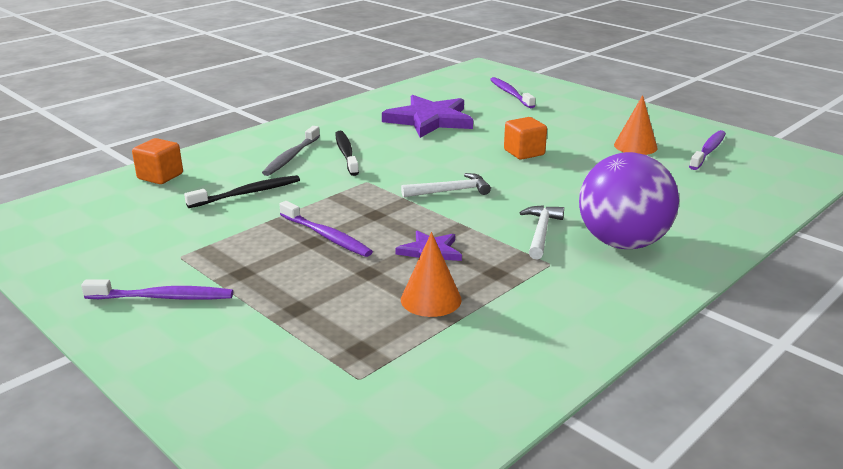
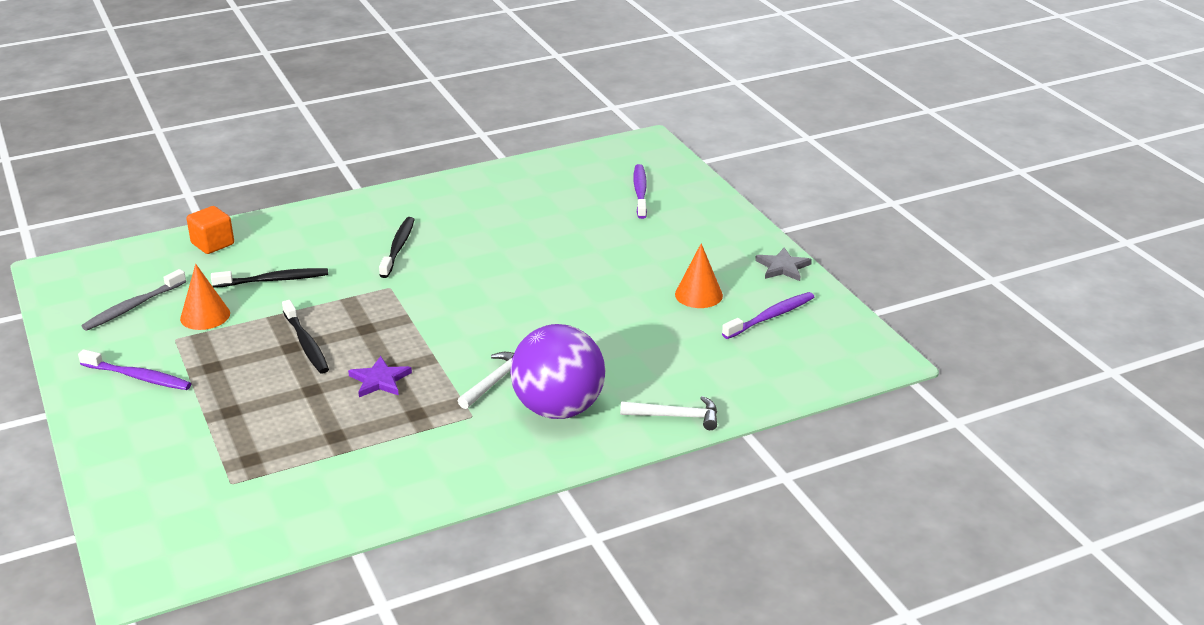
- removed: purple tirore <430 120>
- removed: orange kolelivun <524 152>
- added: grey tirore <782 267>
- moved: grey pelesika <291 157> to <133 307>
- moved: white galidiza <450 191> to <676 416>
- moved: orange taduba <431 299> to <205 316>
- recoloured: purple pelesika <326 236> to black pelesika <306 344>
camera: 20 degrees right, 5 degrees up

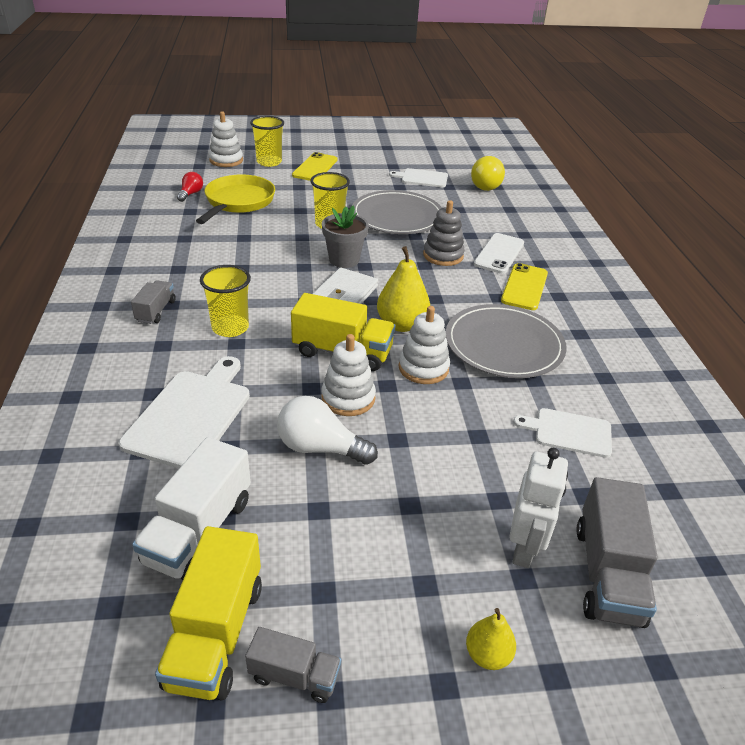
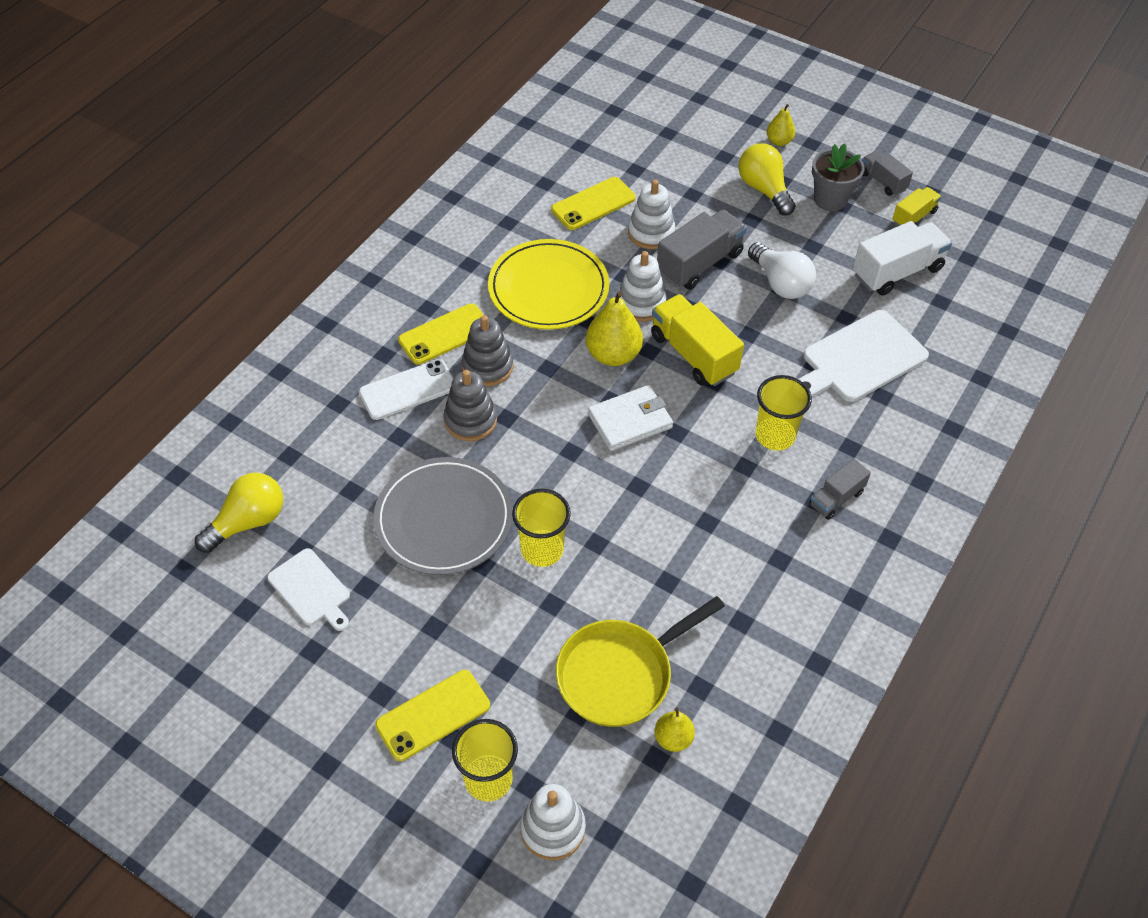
- removed: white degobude <524 549>
- added: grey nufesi <487 367>
- added: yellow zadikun <764 190>
- moved: white nufesi <348 398> to <651 233>
- moved: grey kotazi <344 260> to <830 199>
- moved: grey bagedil <607 573> to <699 263>
- replaced: red zadikun <191 194> to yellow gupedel <673 738>
- replaced: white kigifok <569 432> to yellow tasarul <593 204>
- recoloured: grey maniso <504 345> to yellow maniso <548 288>
- resized: yellow bagedil <216 634> = <914 217> x0.57
camera: 140 degrees left, 15 degrees up

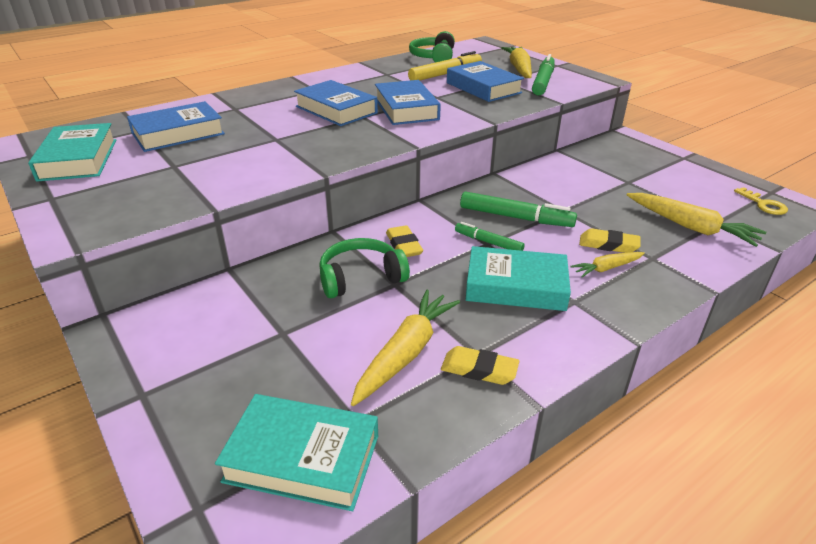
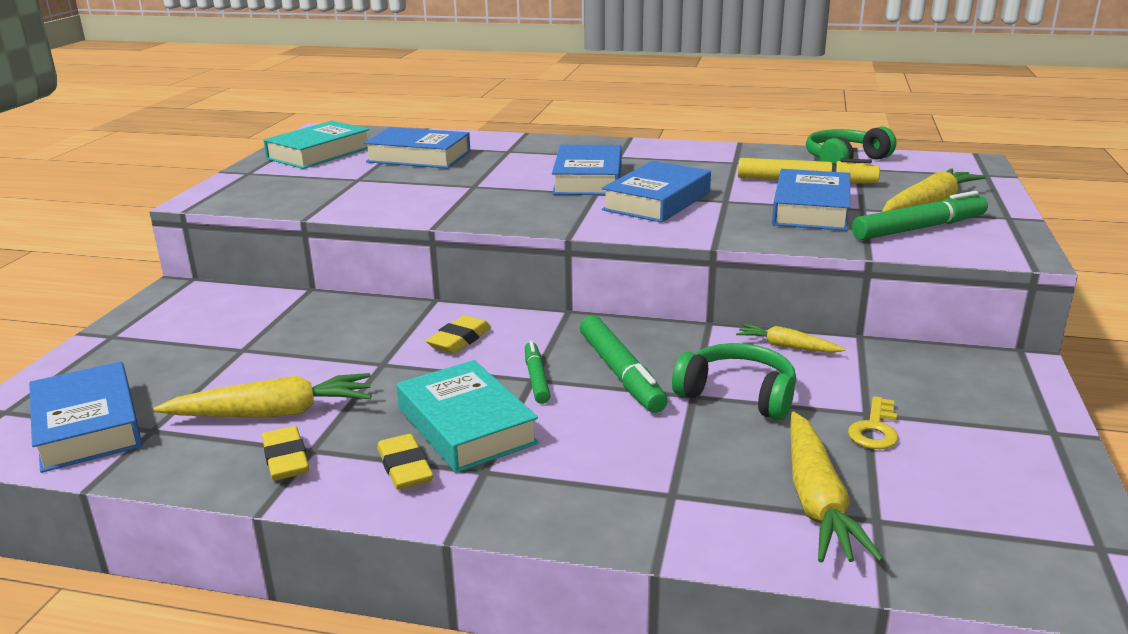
- moved: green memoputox <361 277> to <738 394>
- moved: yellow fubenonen <606 268> to <787 347>
- moved: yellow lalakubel <608 245> to <405 468>
- moved: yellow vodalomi <764 204> to <875 429>
- recoloured: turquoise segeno <302 458> to blue segeno <88 426>
camera: 50 degrees right, 10 degrees down

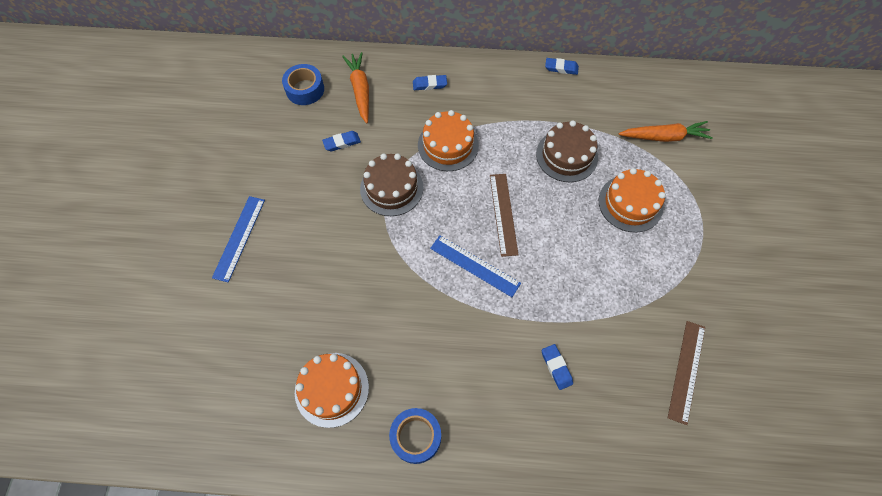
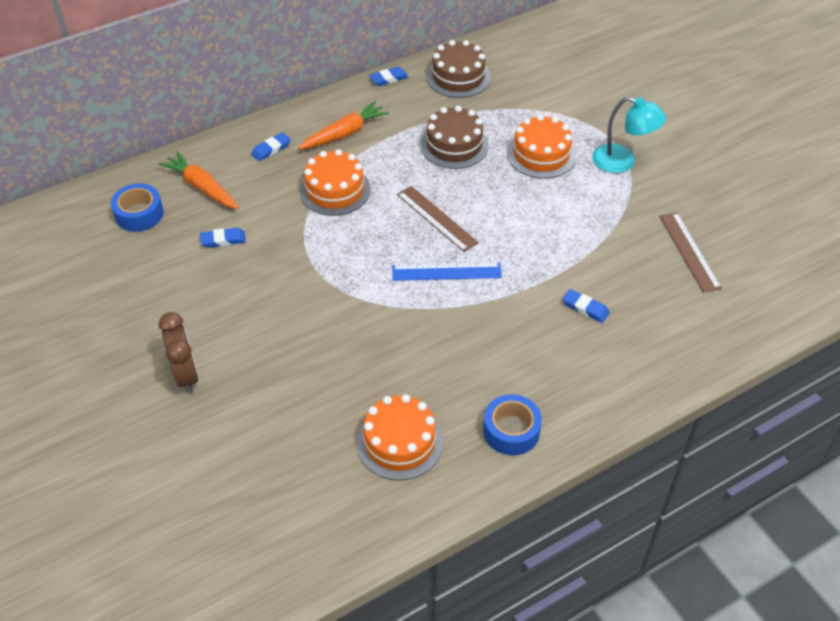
- added: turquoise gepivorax <622 162>
- moved: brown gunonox <391 188> to <458 77>
- moved: orange fubenonen <664 137> to <344 133>
- replaced: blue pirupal <239 238> to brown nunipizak <186 375>
- turned: blue lalakubel <342 143> = <223 240> 45 degrees clockwise
camera: 35 degrees left, 15 degrees down

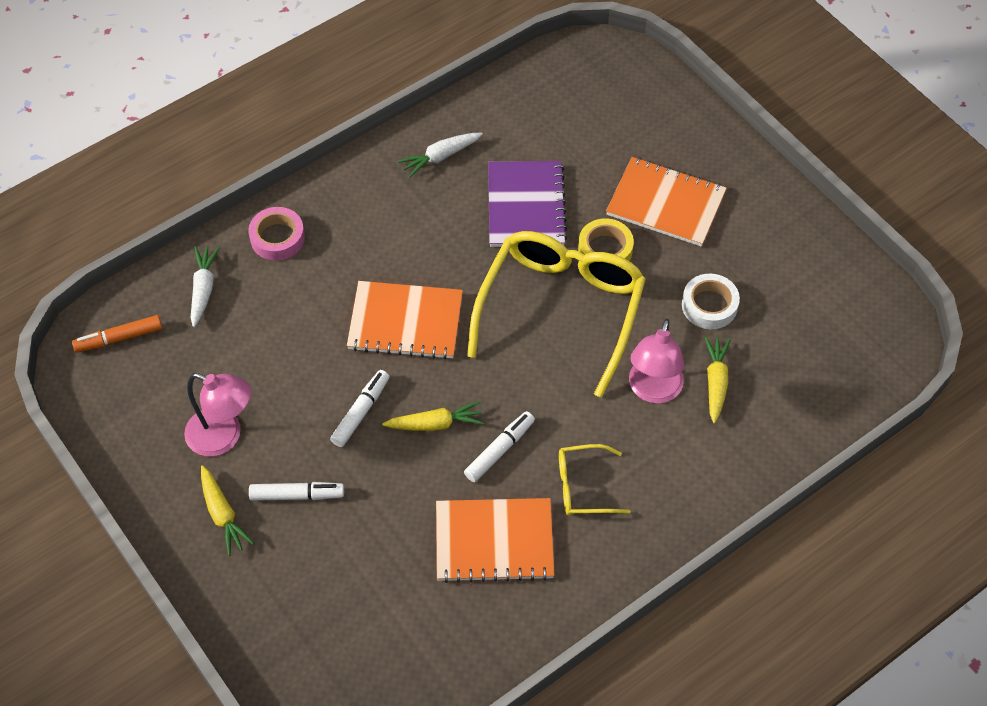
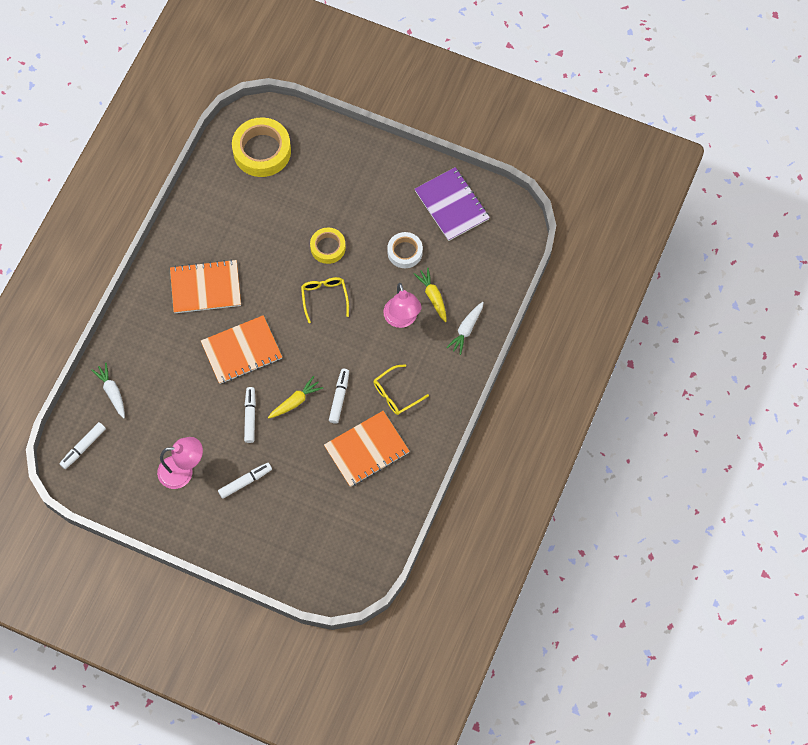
- removed: yellow fubenonen <222 514>
- removed: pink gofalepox <277 238>
- added: yellow gofalepox <262 151>
- moved: white fubenonen <440 157> to <466 330>
- moved: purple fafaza <526 206> to <452 205>
- moved: orange fafaza <666 204> to <205 287>
- recoloured: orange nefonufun <119 338> to white nefonufun <83 447>
- resized: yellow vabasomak <561 310> = <324 297> x0.46
camera: 30 degrees left, 10 degrees up

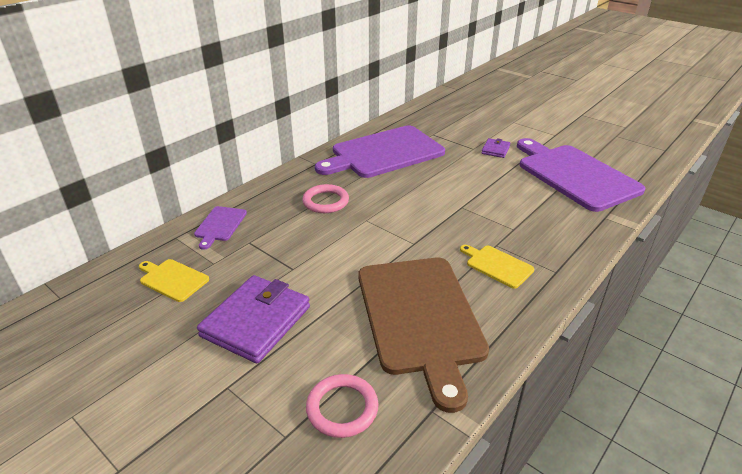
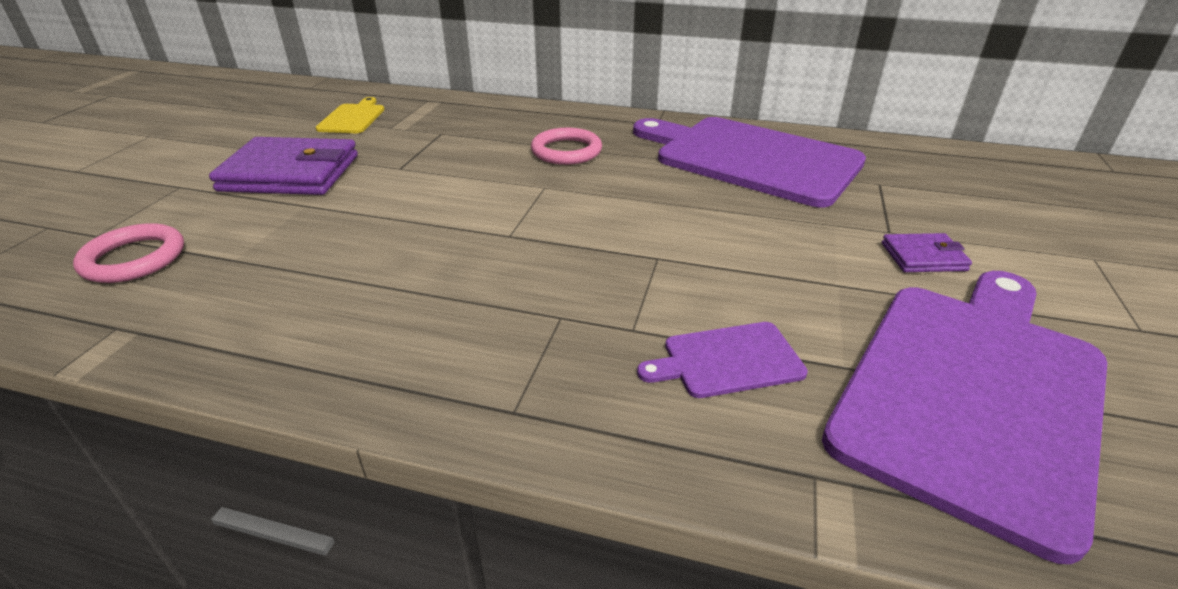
- removed: brown kigifok <420 317>
- removed: yellow kigifok <497 265>
- moved: purple kigifok <220 225> to <727 360>
camera: 65 degrees right, 0 degrees up

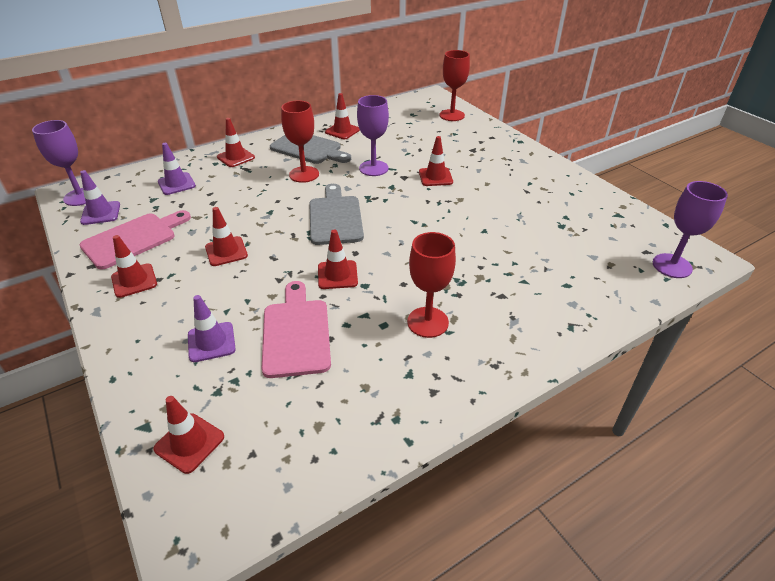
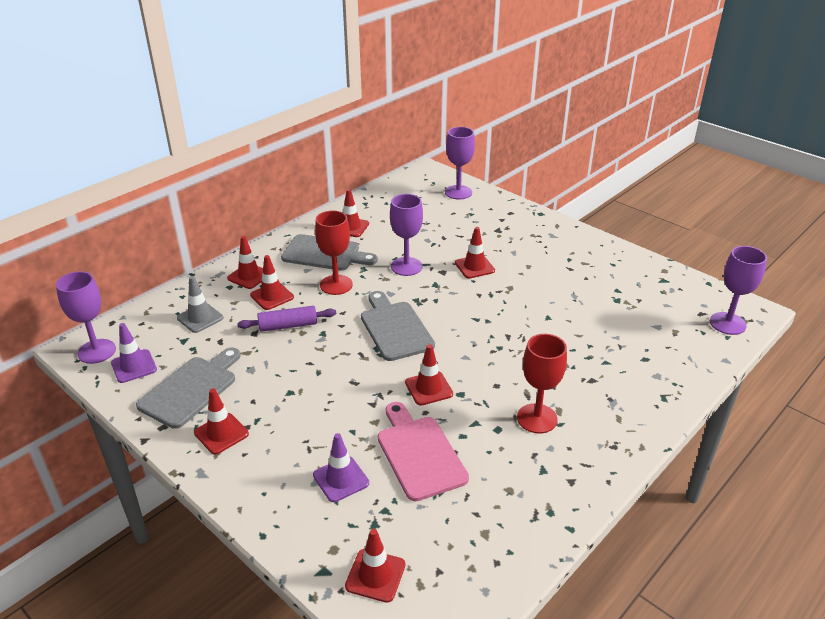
- added: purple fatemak <288 325>
- moved: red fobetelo <226 251> to <272 296>
- recoloured: pink kigifok <133 239> to grey kigifok <191 389>
- recoloured: purple fobetelo <176 184> to grey fobetelo <200 318>
- recoloured: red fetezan <452 115> to purple fetezan <458 192>
camera: 15 degrees left, 5 degrees down

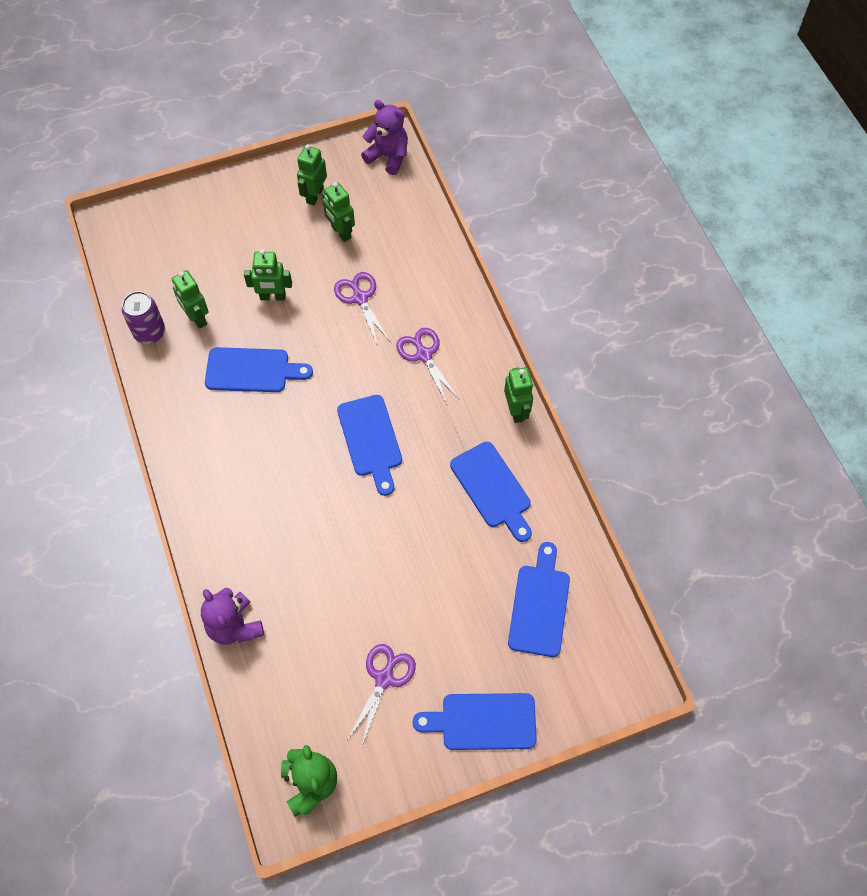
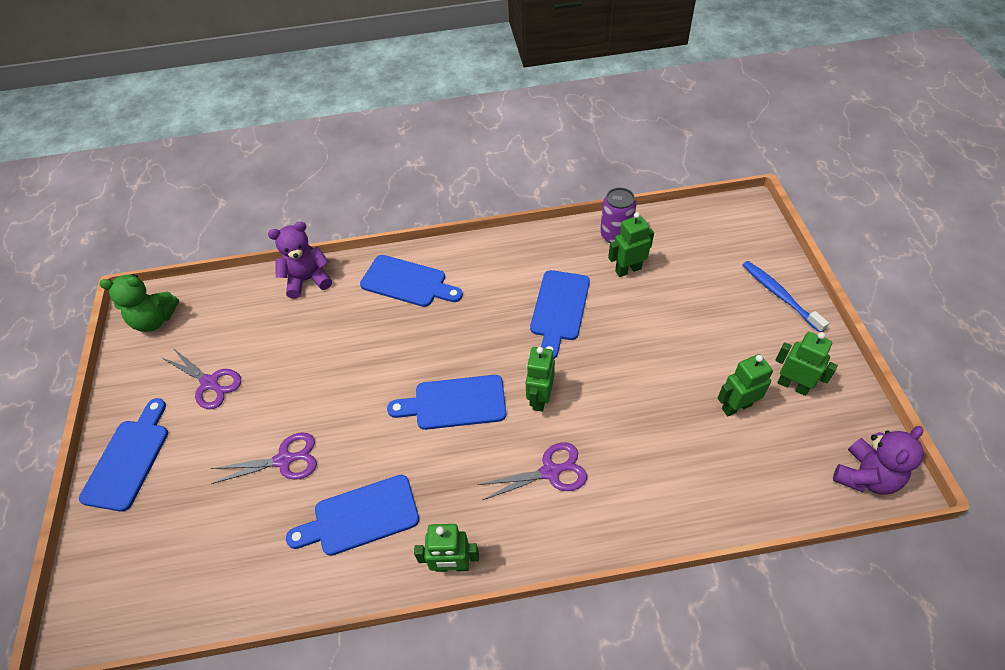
- added: blue pelesika <780 295>
- moved: green degobude <272 297> to <540 398>
- moved: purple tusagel <360 298> to <284 460>
- moved: blue kigifok <539 605> to <407 282>
camera: 105 degrees right, 10 degrees down

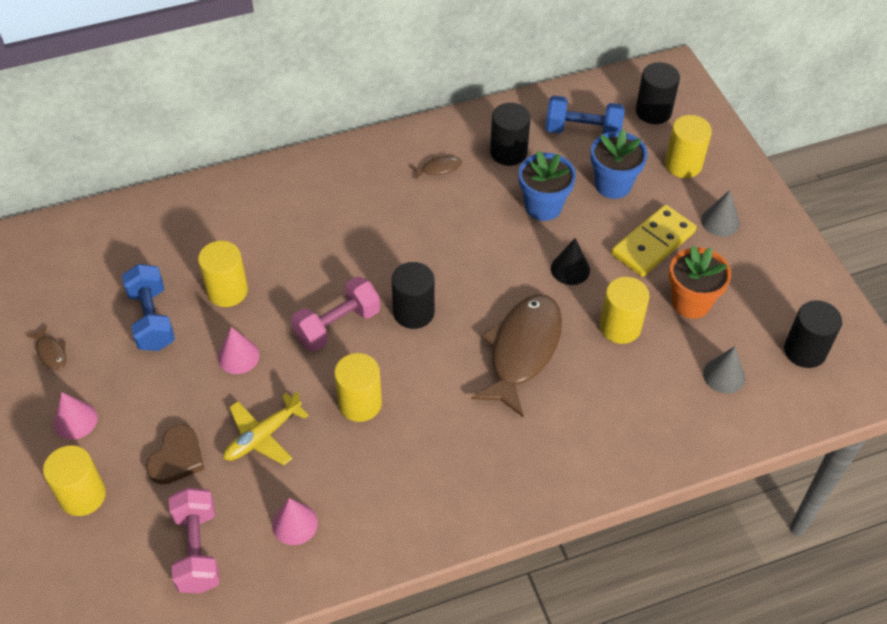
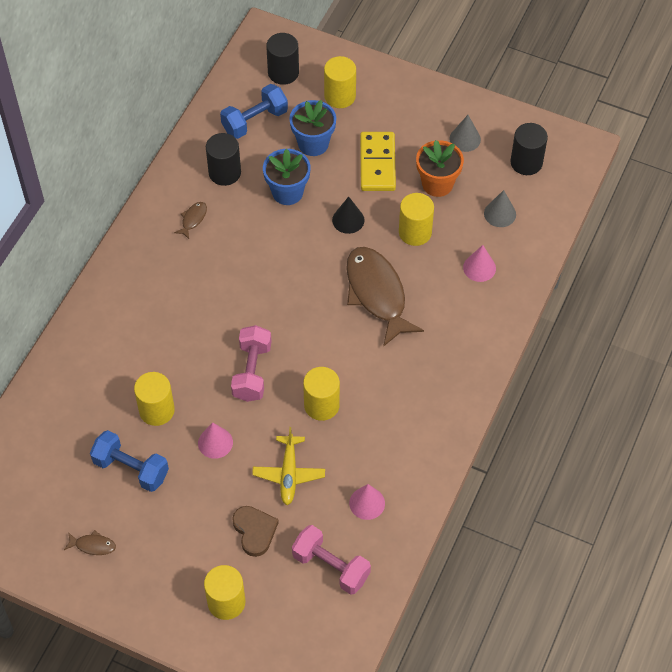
- removed: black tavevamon <413 312>
- moved: pink taduba <75 420> to <479 268>
- moved: grey taduba <720 221> to <465 139>
camera: 45 degrees left, 5 degrees up

